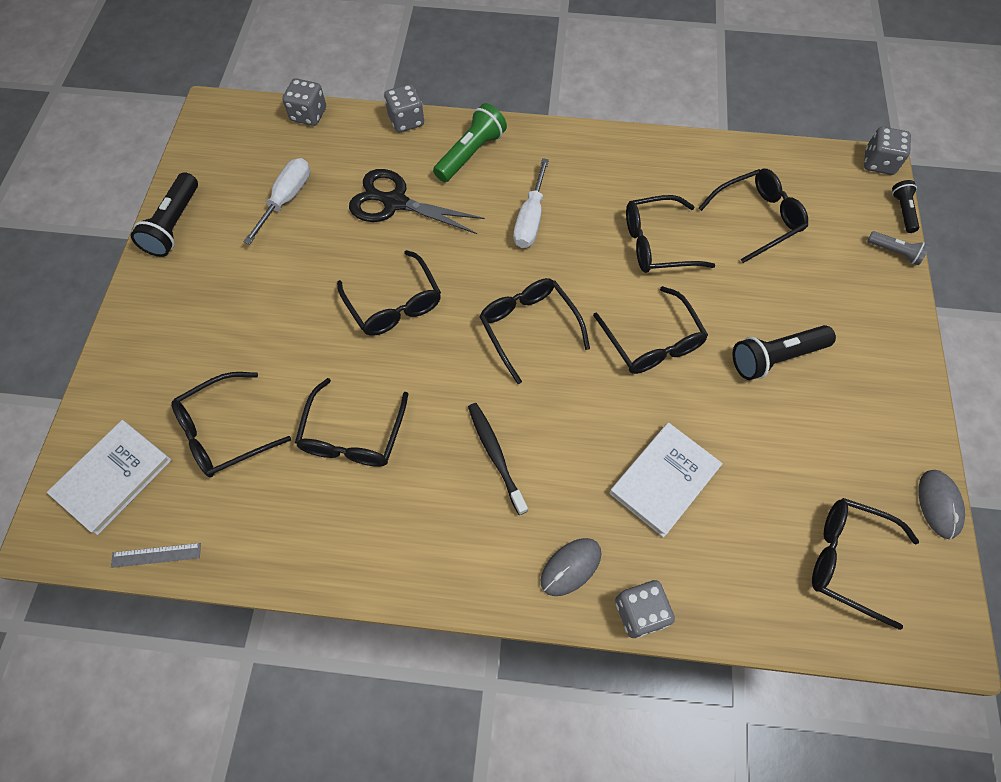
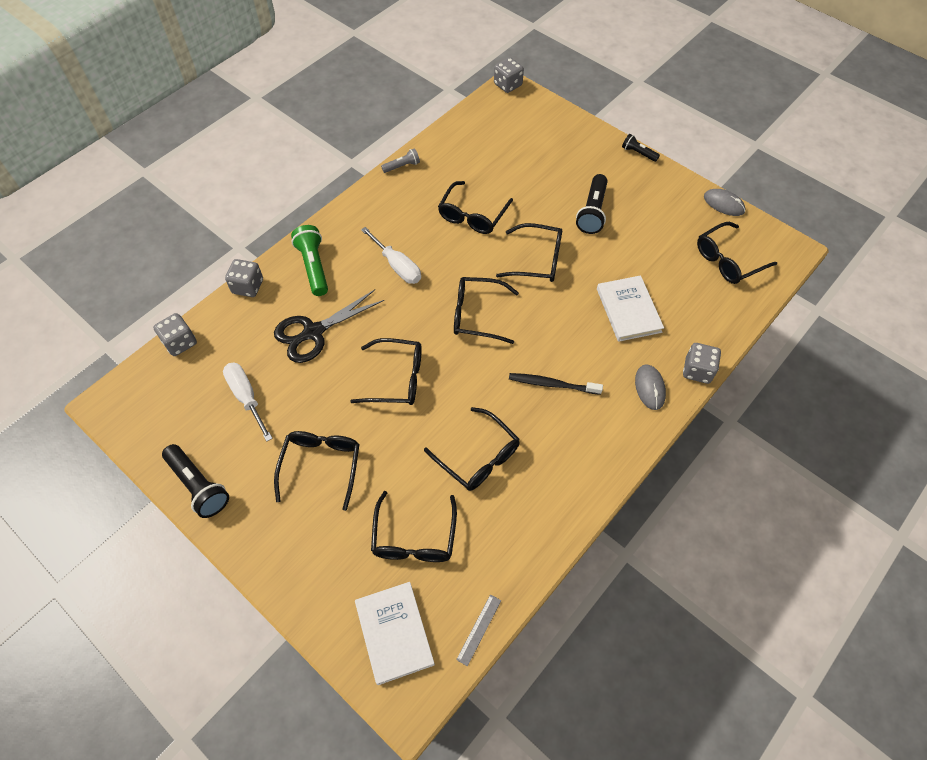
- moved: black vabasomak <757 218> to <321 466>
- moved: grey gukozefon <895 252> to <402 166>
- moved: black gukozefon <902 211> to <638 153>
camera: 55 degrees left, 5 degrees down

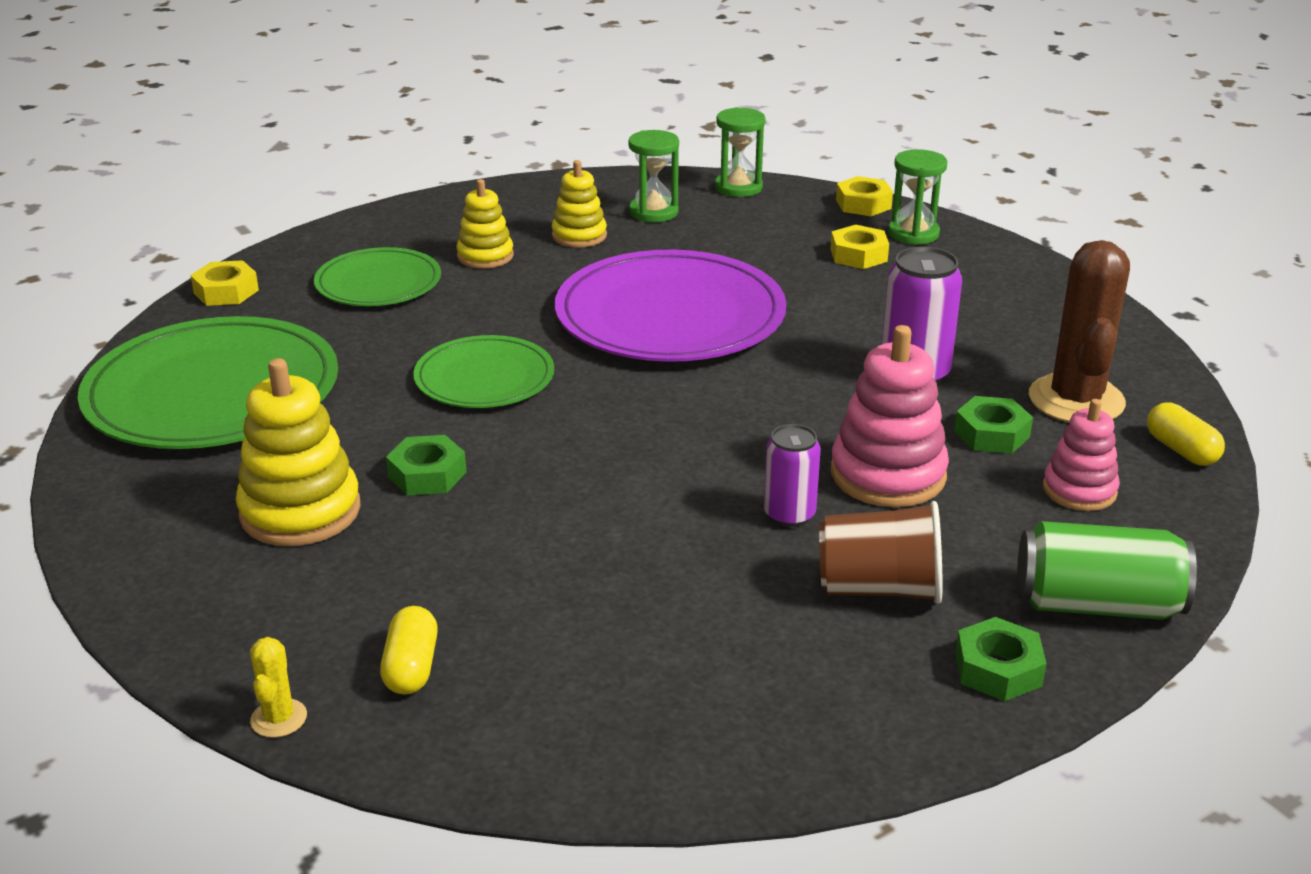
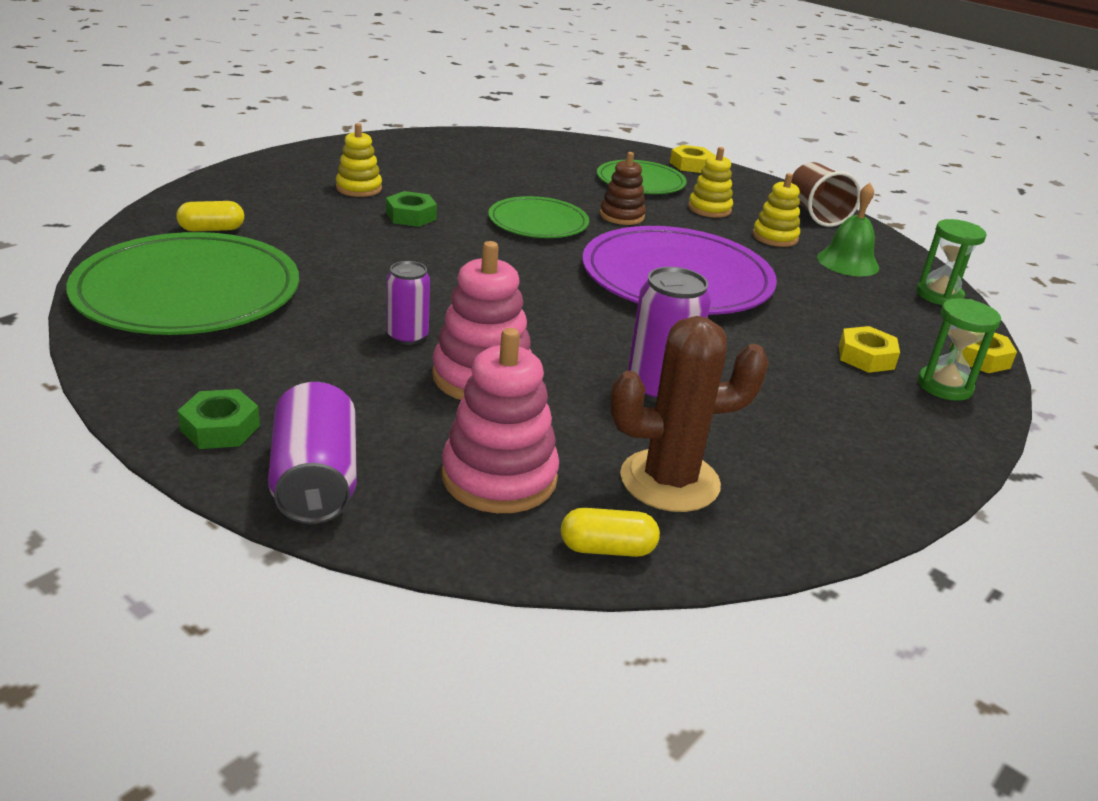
- removed: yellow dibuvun <279 718>
- removed: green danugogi <991 434>
- added: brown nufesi <622 216>
- moved: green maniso <212 392> to <188 291>
- moved: yellow danugogi <226 291> to <691 165>
- moved: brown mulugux <879 589> to <816 214>
- replaced: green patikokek <653 212> to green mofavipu <847 262>
- recoloured: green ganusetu <1097 604> to purple ganusetu <316 481>
- turned: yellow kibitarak <1181 450> = <607 549> 45 degrees clockwise
- resized: yellow nufesi <300 511> = <359 188> x0.62
- resized: pink nufesi <1079 490> = <499 477> x1.61
camera: 70 degrees right, 0 degrees up

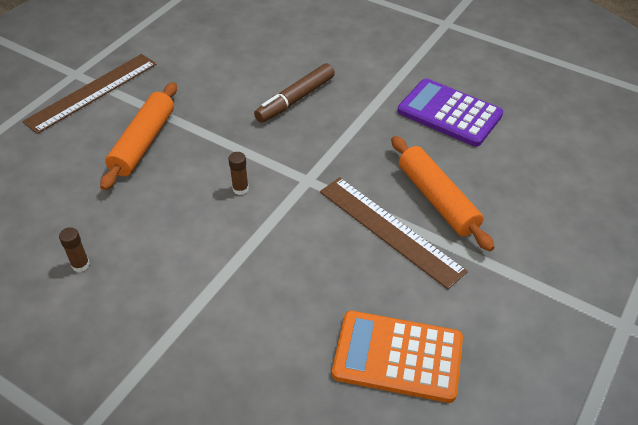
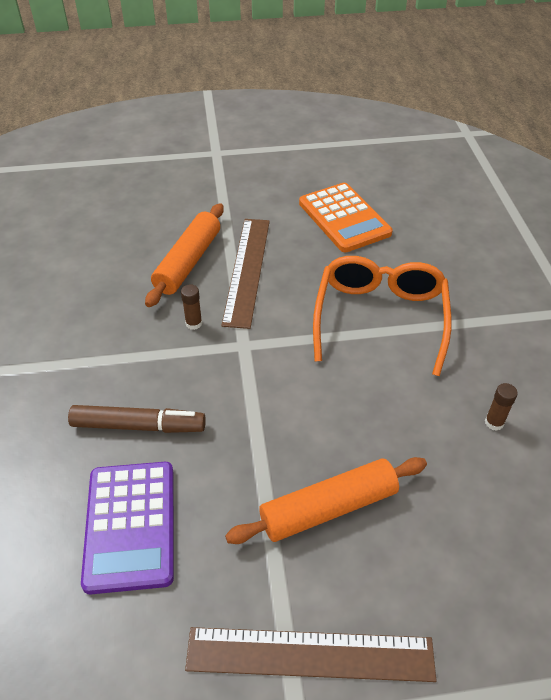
- added: orange vabasomak <380 318>
- moved: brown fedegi <240 189> to <193 323>
- moved: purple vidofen <449 113> to <130 526>
camera: 130 degrees left, 0 degrees up

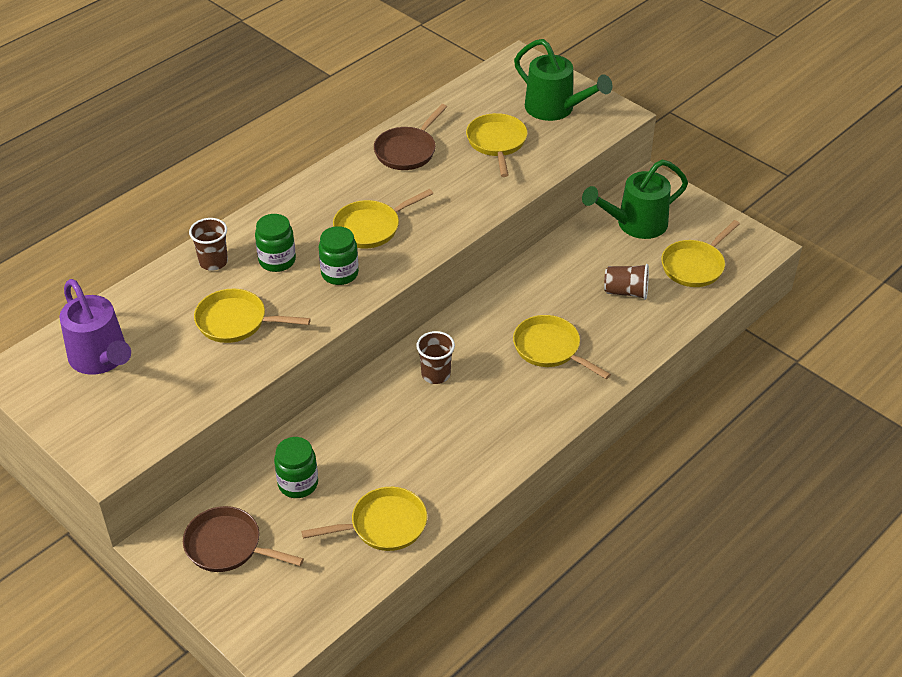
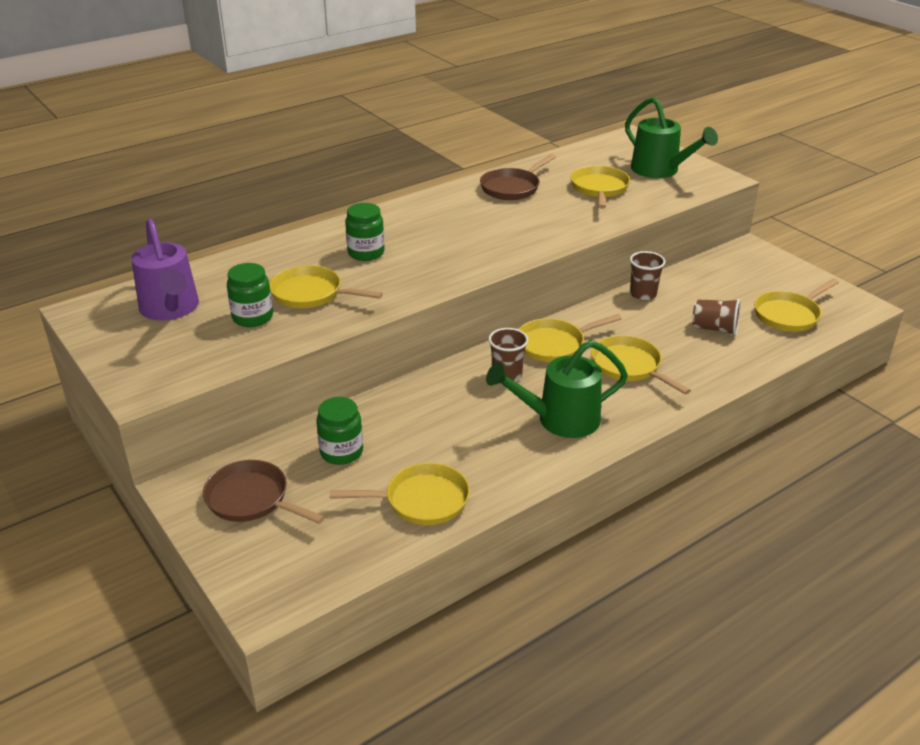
- moved: brown mulugux <213 262> to <643 294>
- moved: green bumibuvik <340 273> to <252 317>
- moved: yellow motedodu <371 227> to <554 344>
- moved: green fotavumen <635 224> to <559 420>
camera: 10 degrees right, 10 degrees down

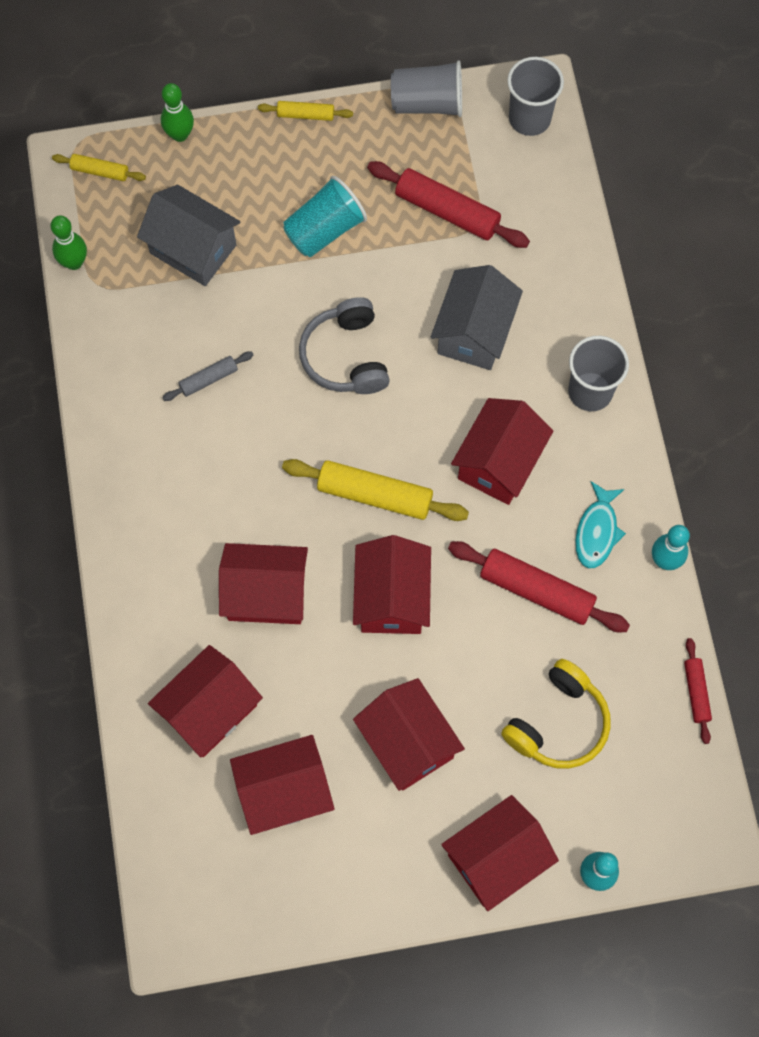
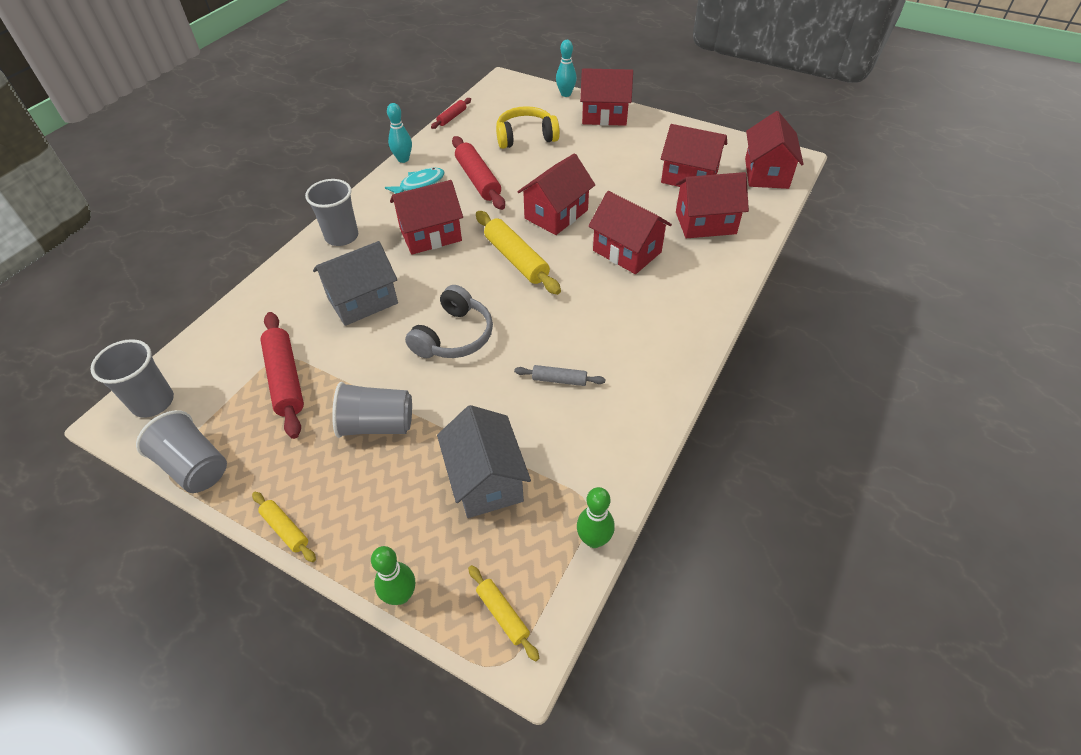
- moved: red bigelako <407 743> to <766 173>
- recoloured: turquoise mulugux <324 230> to grey mulugux <377 425>
camera: 140 degrees left, 20 degrees down

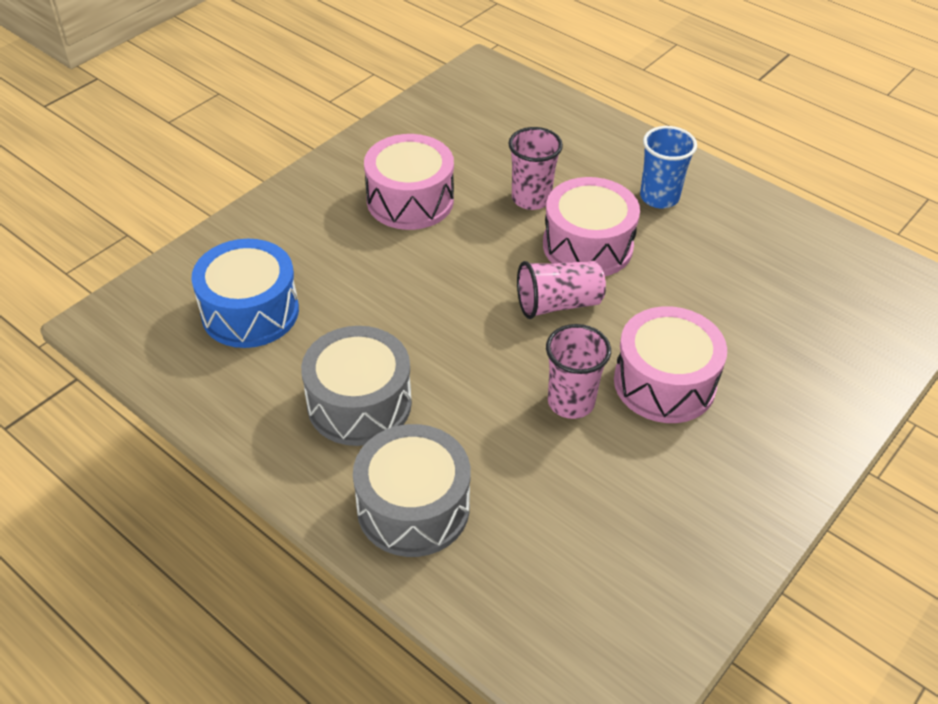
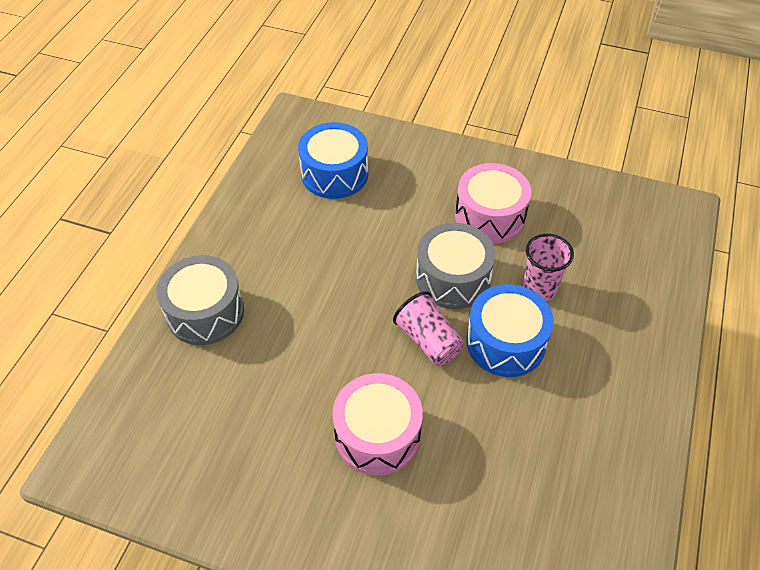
- removed: pink mulugux <571 402>
- removed: blue mulugux <659 197>
- moved: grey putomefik <359 403> to <453 278>
- recoloured: pink putomefik <587 246> to blue putomefik <505 342>
camera: 70 degrees right, 5 degrees up

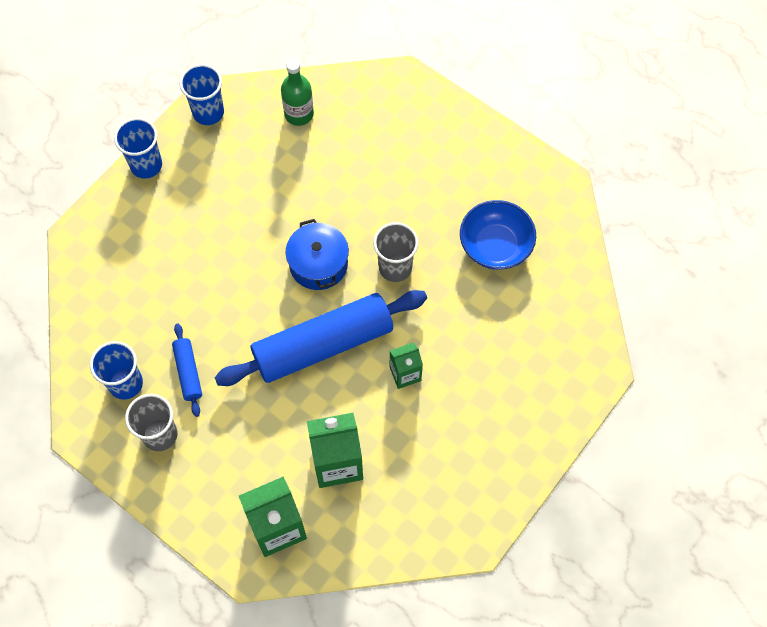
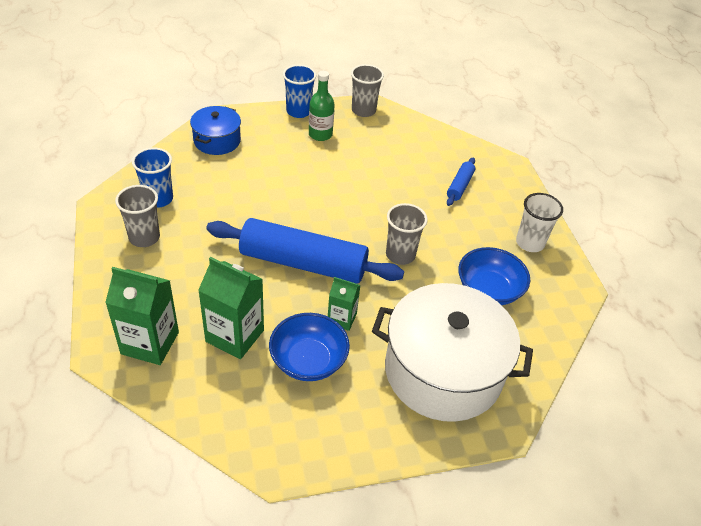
- added: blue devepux <308 360>
- added: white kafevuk <443 371>
- added: white mulugux <530 243>
- moved: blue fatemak <188 372> to <459 186>
- moved: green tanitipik <299 114> to <320 134>
- moved: blue kafevuk <318 264> to <217 141>
- recoloured: blue mulugux <208 112> to grey mulugux <363 110>
camera: 35 degrees right, 20 degrees down

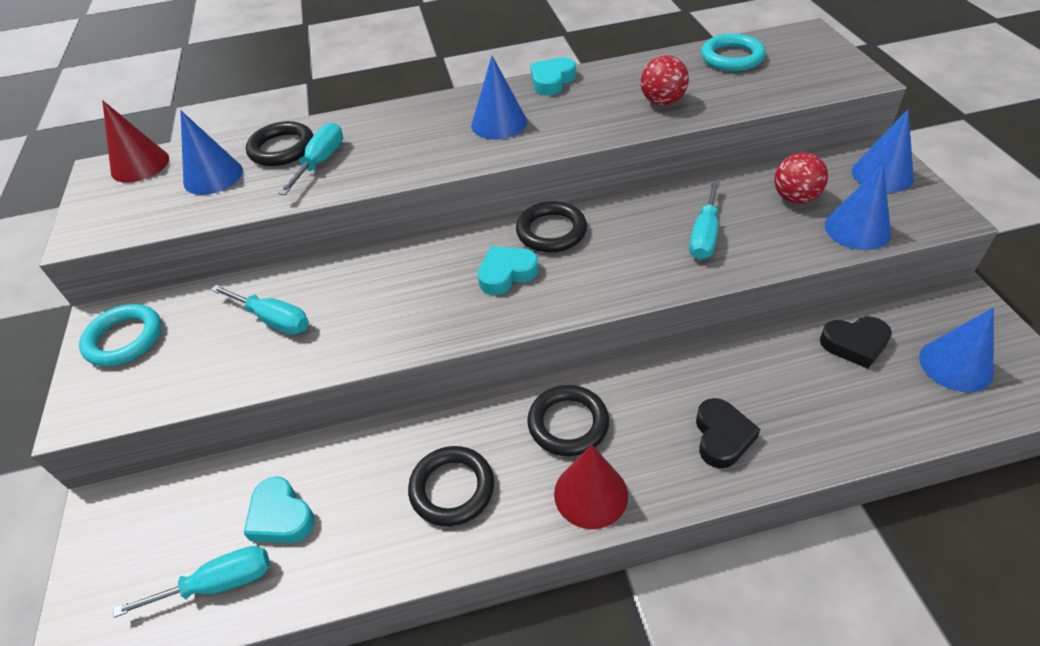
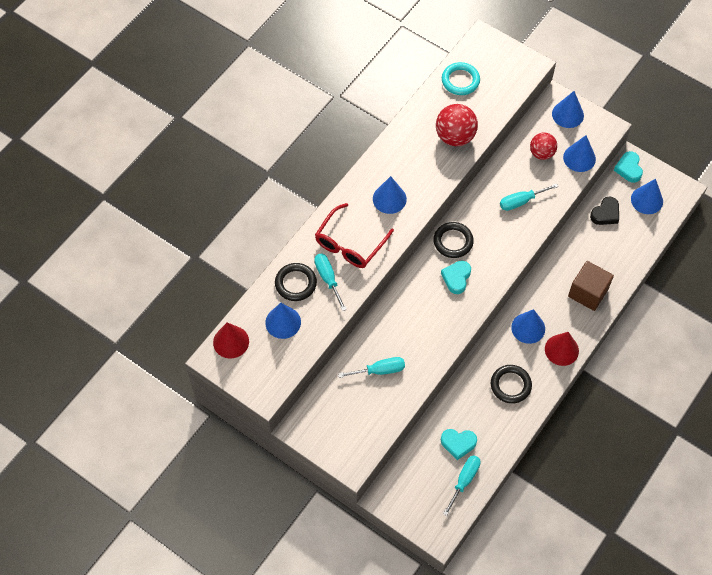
- removed: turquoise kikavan <124 339>
- added: red vabasomak <350 244>
- moved: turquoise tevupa <552 81> to <628 169>
- replaced: black kikavan <568 423> to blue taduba <528 328>
- replaced: black tevupa <722 436> to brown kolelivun <588 292>
- turned: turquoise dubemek <704 235> = <521 201> 90 degrees clockwise
- resized: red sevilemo <662 102> = <455 136> x1.51
camera: 45 degrees left, 15 degrees up

